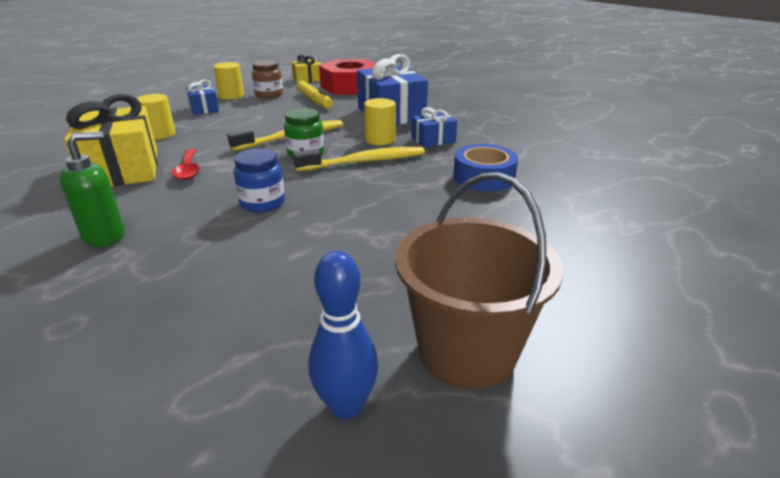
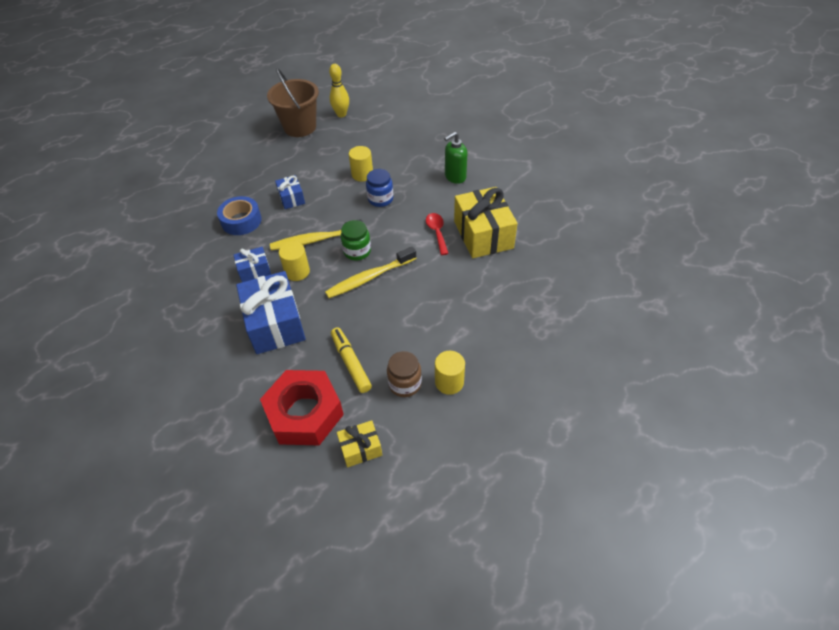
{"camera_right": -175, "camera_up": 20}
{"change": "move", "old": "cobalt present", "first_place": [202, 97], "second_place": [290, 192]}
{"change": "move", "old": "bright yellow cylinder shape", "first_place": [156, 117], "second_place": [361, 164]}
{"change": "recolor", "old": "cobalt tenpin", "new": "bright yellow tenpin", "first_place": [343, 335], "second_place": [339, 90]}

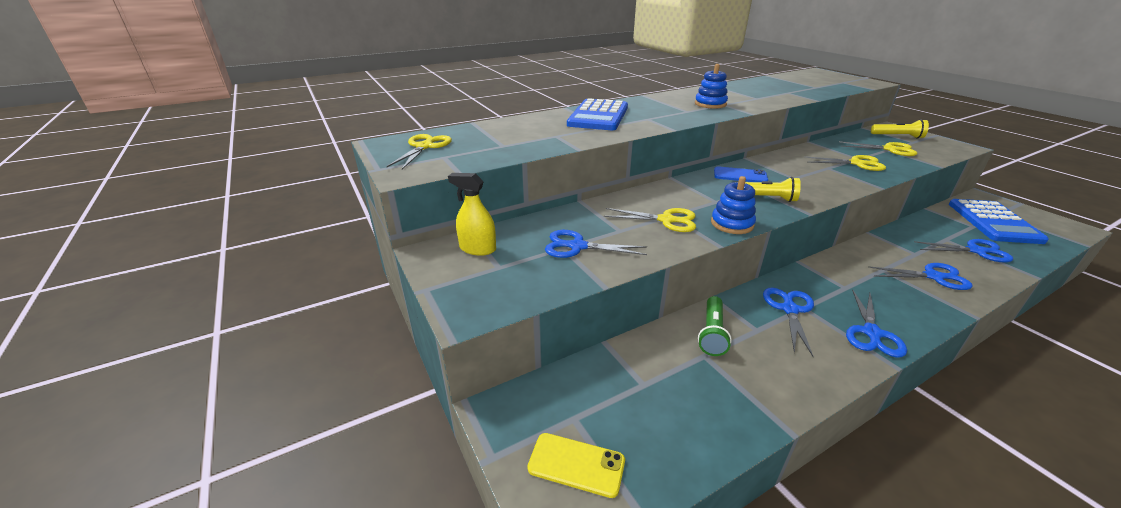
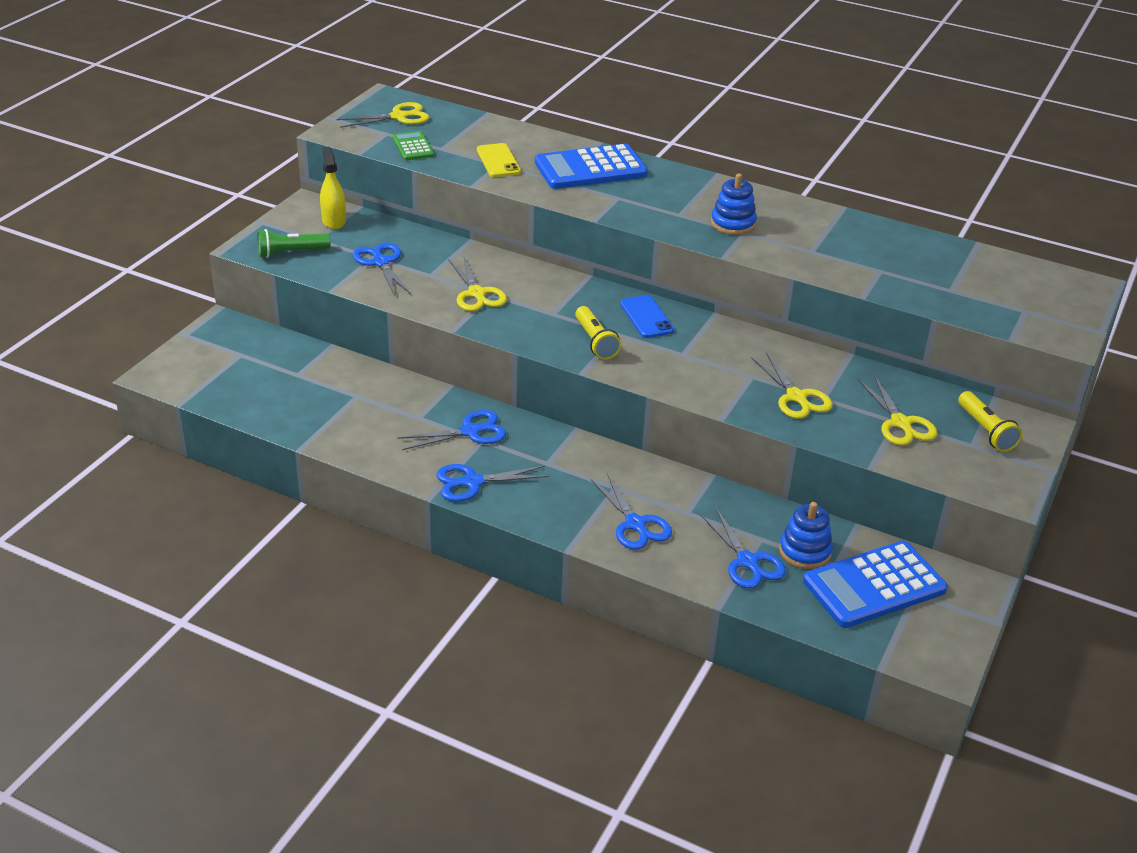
{"camera_right": 55, "camera_up": 5}
{"change": "move", "old": "cobalt stacking toy", "first_place": [733, 205], "second_place": [806, 535]}
{"change": "move", "old": "leaf-green flashlight", "first_place": [715, 326], "second_place": [294, 243]}
{"change": "move", "old": "bright yellow phone", "first_place": [576, 465], "second_place": [499, 160]}
{"change": "insert", "new": "leaf-green adding machine", "second_place": [413, 145]}

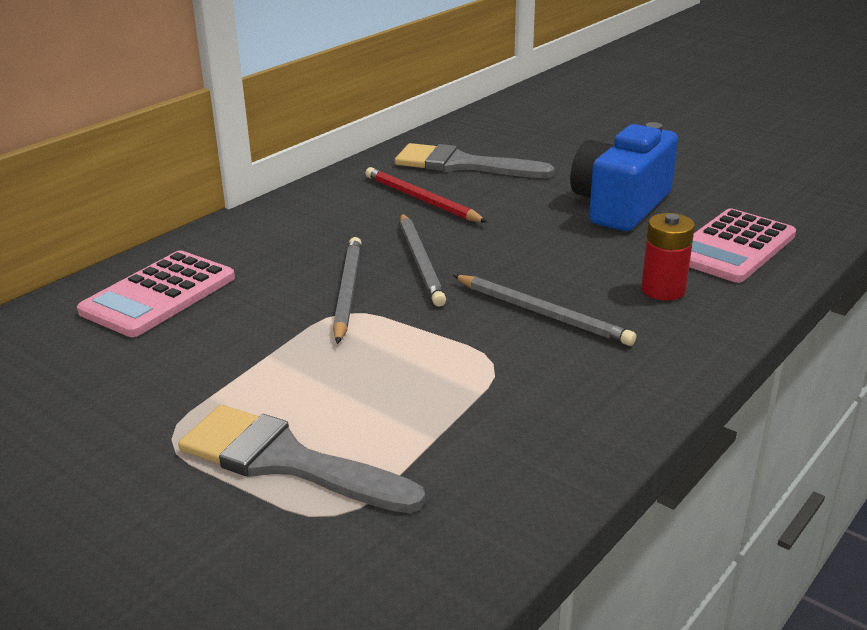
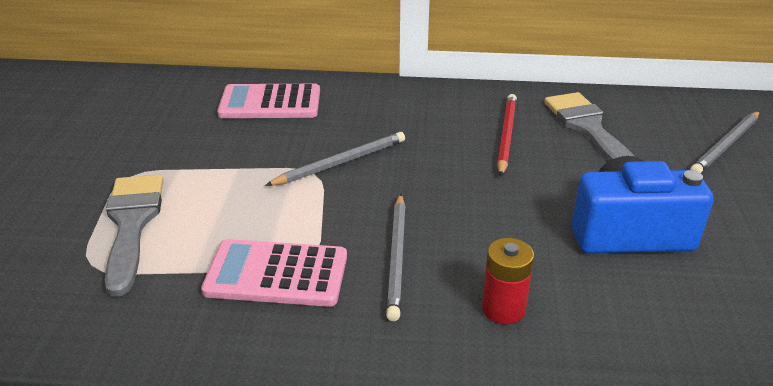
{"camera_right": 55, "camera_up": 5}
{"change": "move", "old": "rosy adding machine", "first_place": [742, 245], "second_place": [274, 273]}
{"change": "move", "old": "gray lead pencil", "first_place": [423, 260], "second_place": [725, 142]}

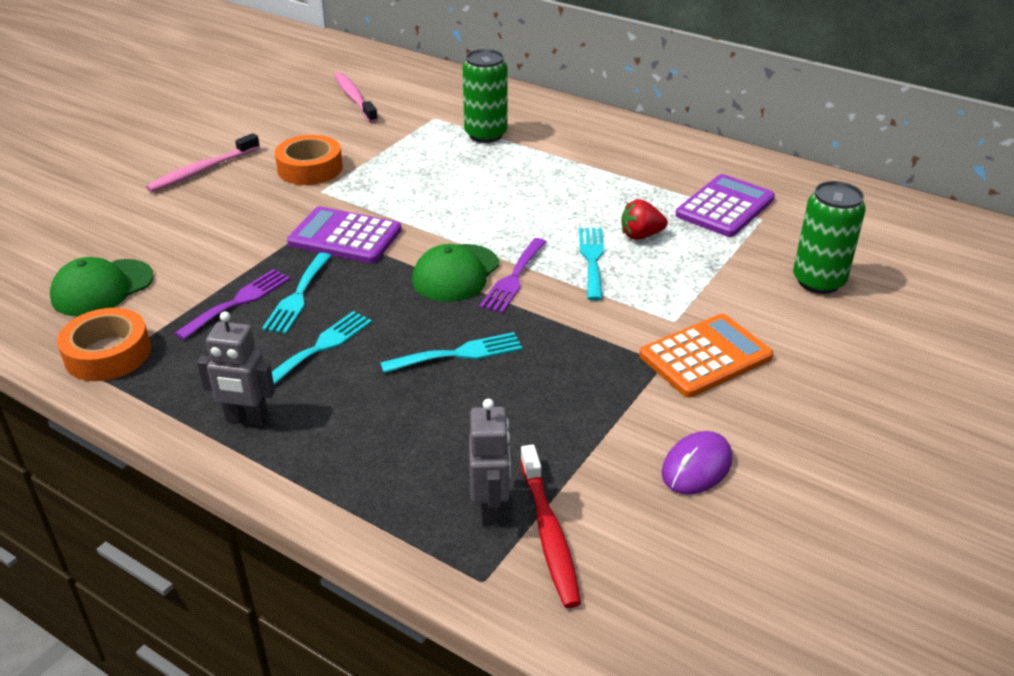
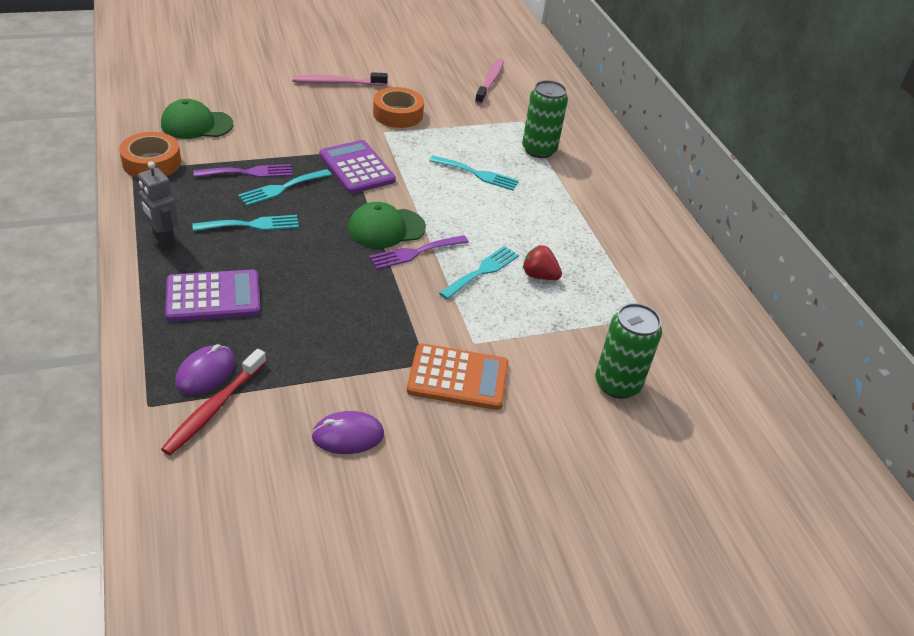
{"camera_right": 35, "camera_up": 5}
{"change": "move", "old": "violet adding machine", "first_place": [725, 205], "second_place": [213, 296]}
{"change": "move", "old": "turquoise table fork", "first_place": [451, 352], "second_place": [474, 173]}
{"change": "replace", "old": "gray robot", "new": "violet computer mouse", "first_place": [490, 462], "second_place": [205, 369]}

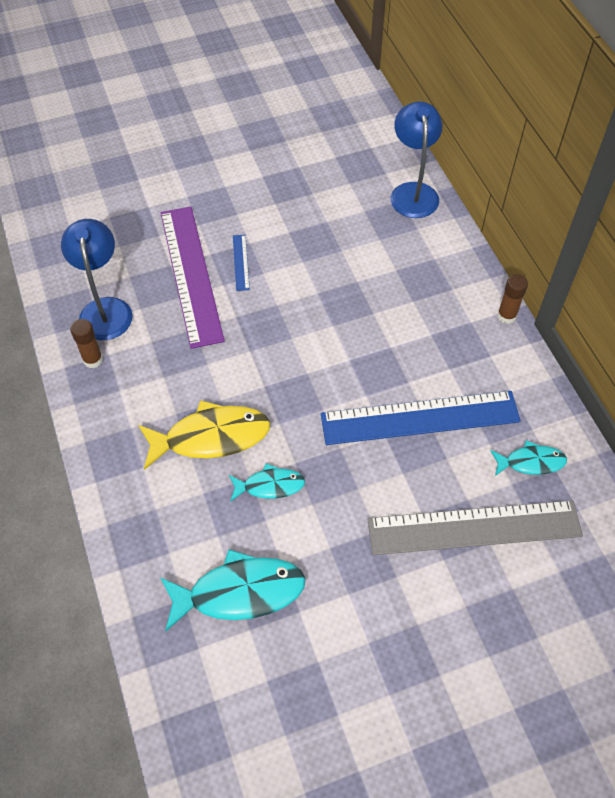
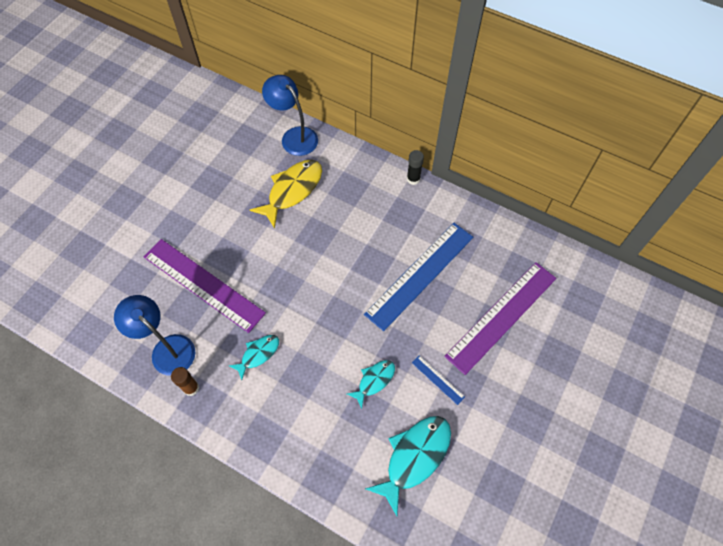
{"camera_right": -40, "camera_up": 5}
{"change": "move", "old": "cobalt ruler", "first_place": [241, 263], "second_place": [438, 380]}
{"change": "recolor", "old": "dark brown glue", "new": "ebony glue", "first_place": [512, 299], "second_place": [415, 167]}
{"change": "move", "old": "bright yellow toy fish", "first_place": [204, 435], "second_place": [286, 194]}
{"change": "move", "old": "turquoise toy fish", "first_place": [528, 458], "second_place": [254, 357]}
{"change": "recolor", "old": "gray ruler", "new": "violet ruler", "first_place": [475, 527], "second_place": [500, 318]}

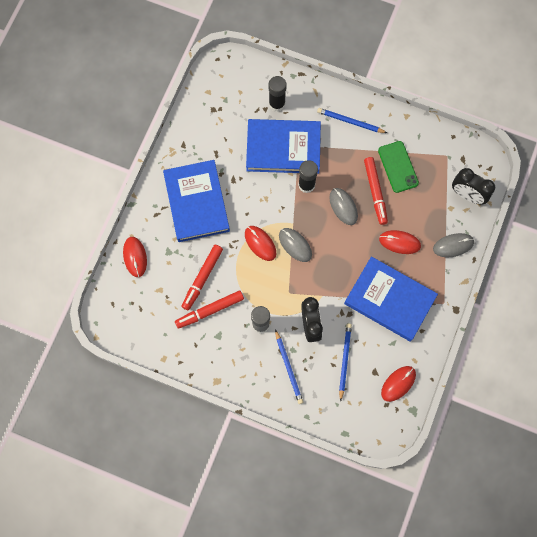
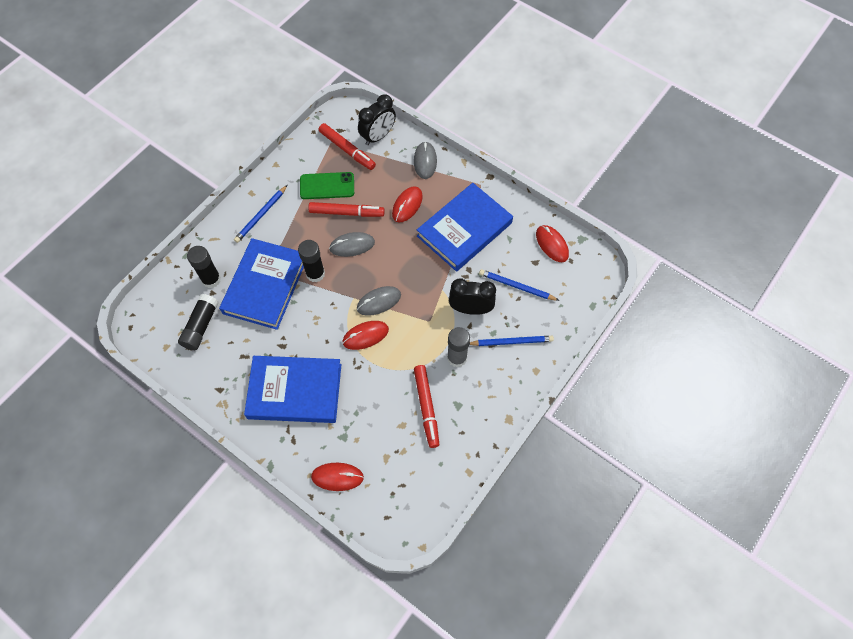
{"camera_right": -75, "camera_up": -10}
{"change": "move", "old": "crimson marker", "first_place": [202, 278], "second_place": [347, 146]}
{"change": "insert", "new": "ebony glue", "second_place": [198, 322]}

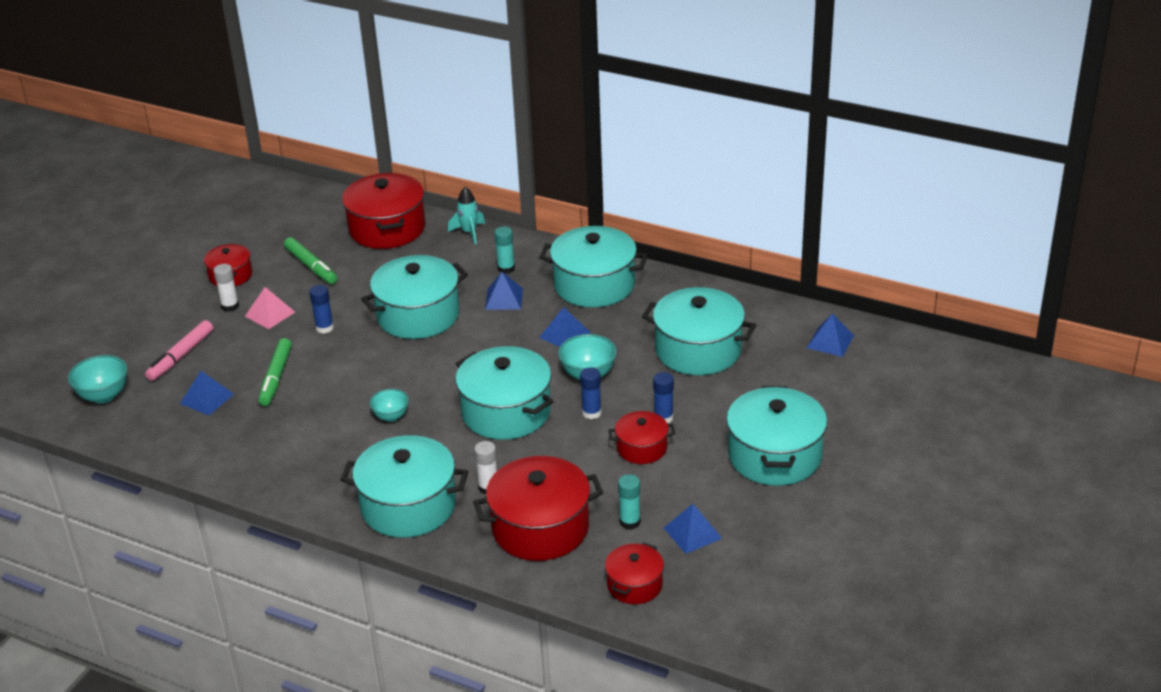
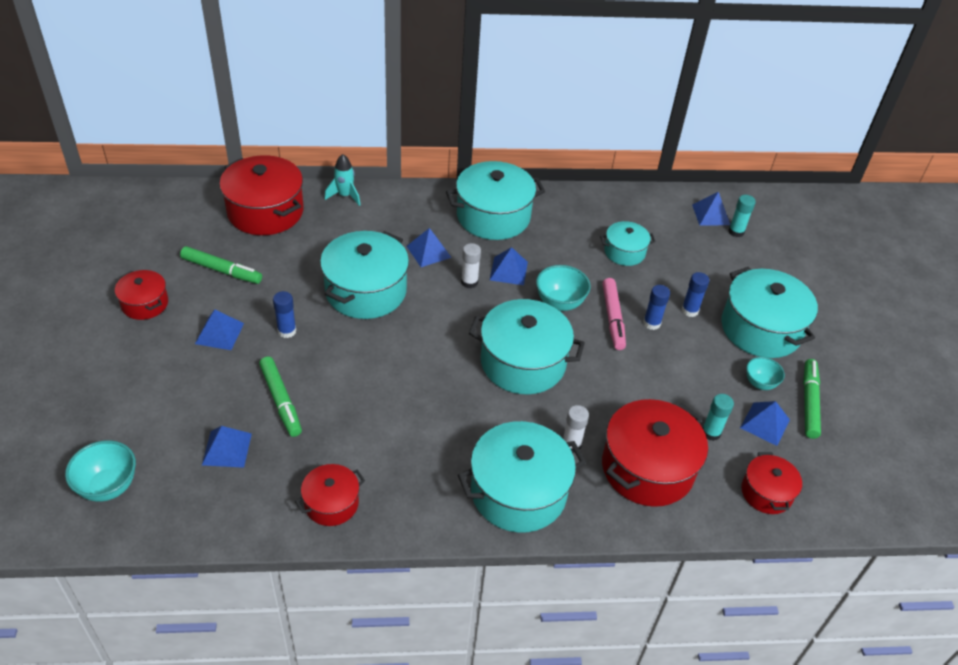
{"camera_right": -35, "camera_up": 10}
{"change": "move", "old": "turquoise glue", "first_place": [505, 250], "second_place": [742, 216]}
{"change": "move", "old": "pure white glue", "first_place": [226, 288], "second_place": [471, 265]}
{"change": "recolor", "old": "rosy solid pyramid", "new": "cobalt solid pyramid", "first_place": [270, 308], "second_place": [219, 329]}
{"change": "resize", "old": "turquoise pot", "first_place": [699, 331], "second_place": [628, 243], "factor": 0.55}
{"change": "move", "old": "rosy marker", "first_place": [179, 350], "second_place": [614, 314]}
{"change": "move", "old": "cobalt glue", "first_place": [591, 393], "second_place": [695, 294]}
{"change": "move", "old": "turquoise serving bowl", "first_place": [389, 405], "second_place": [765, 373]}
{"change": "move", "old": "crimson pot", "first_place": [641, 437], "second_place": [330, 495]}
{"change": "insert", "new": "leaf-green marker", "second_place": [812, 399]}

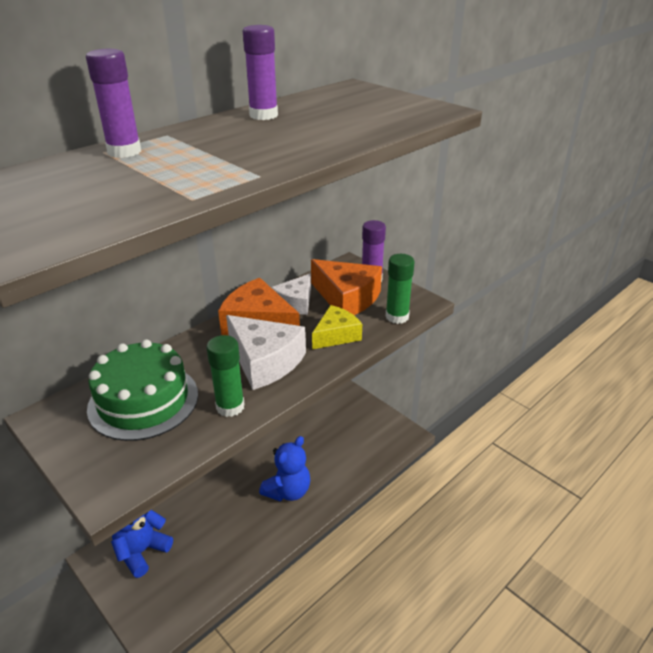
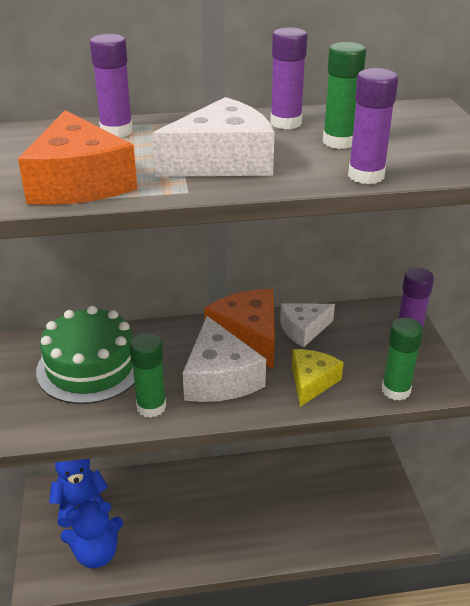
{"camera_right": 35, "camera_up": 0}
{"change": "move", "old": "orange piece of cheese", "first_place": [346, 287], "second_place": [77, 157]}
{"change": "rotate", "old": "bright yellow piece of cheese", "first_place": [337, 327], "second_place": [317, 378], "degrees": -60}
{"change": "move", "old": "cobalt stuffed bear", "first_place": [284, 468], "second_place": [91, 534]}
{"change": "insert", "new": "leaf-green glue", "second_place": [344, 95]}
{"change": "insert", "new": "violet glue", "second_place": [373, 126]}
{"change": "insert", "new": "pure white piece of cheese", "second_place": [213, 137]}

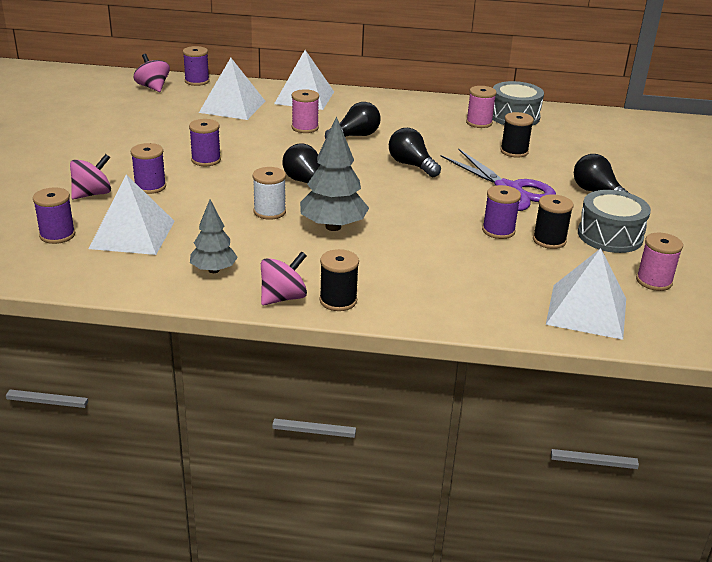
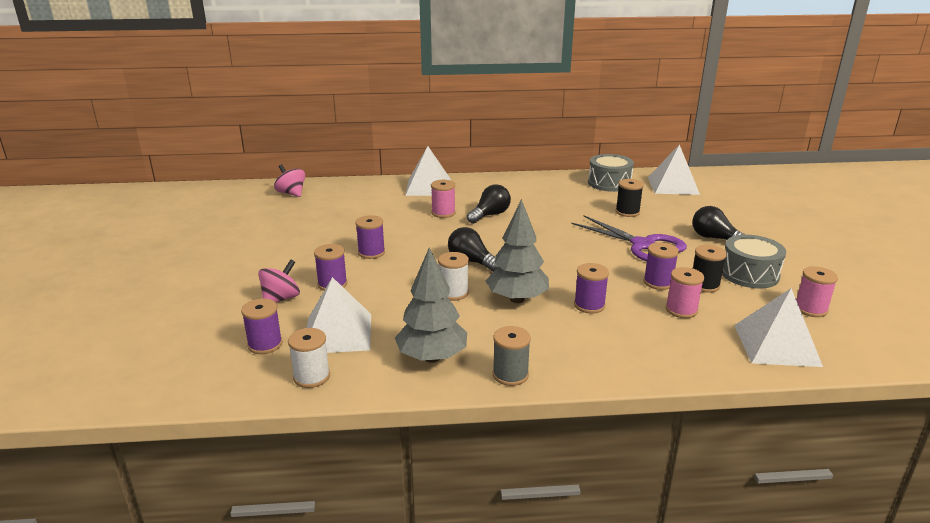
{"camera_right": -10, "camera_up": -5}
{"change": "move", "old": "violet spool", "first_place": [196, 66], "second_place": [591, 288]}
{"change": "move", "old": "pure white solid pyramid", "first_place": [232, 89], "second_place": [674, 169]}
{"change": "move", "old": "rosy spool", "first_place": [481, 107], "second_place": [685, 292]}
{"change": "delete", "old": "ebony bulb", "first_place": [415, 152]}
{"change": "resize", "old": "gray tree", "first_place": [214, 236], "second_place": [431, 305], "factor": 1.59}
{"change": "delete", "old": "ebony spool", "first_place": [339, 280]}
{"change": "replace", "old": "rosy spinning top", "new": "gray spool", "first_place": [284, 278], "second_place": [512, 356]}
{"change": "insert", "new": "pure white spool", "second_place": [309, 358]}

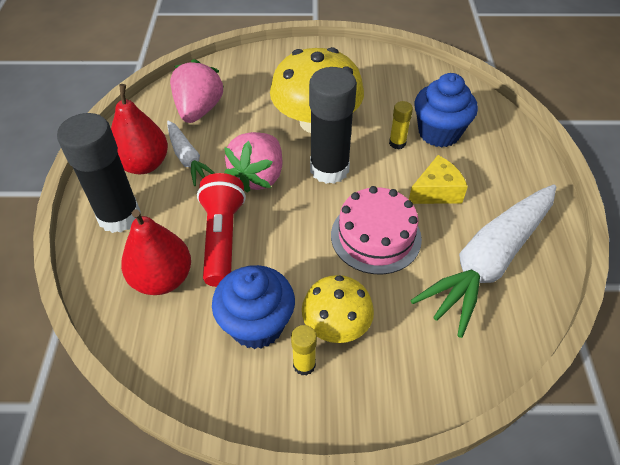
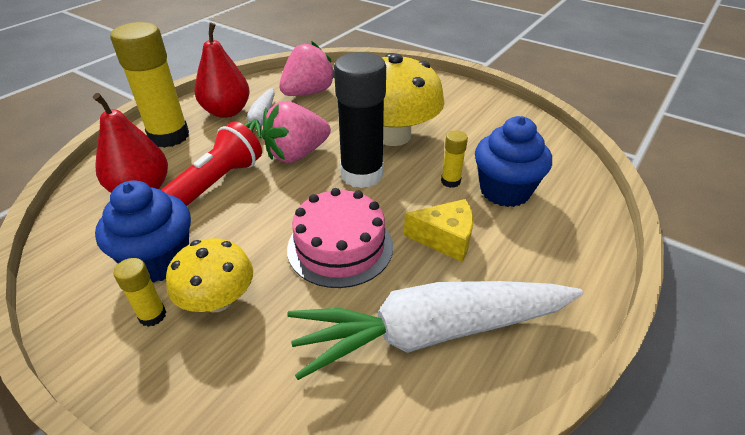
{"camera_right": 35, "camera_up": -10}
{"change": "recolor", "old": "ebony glue", "new": "bright yellow glue", "first_place": [99, 173], "second_place": [149, 85]}

